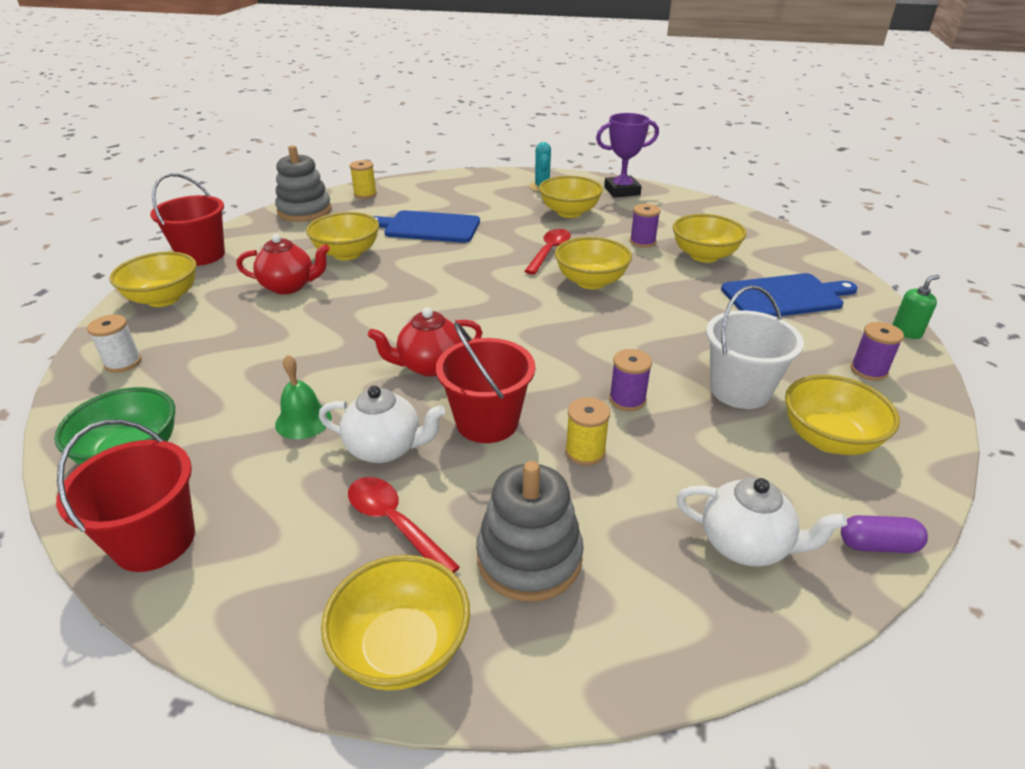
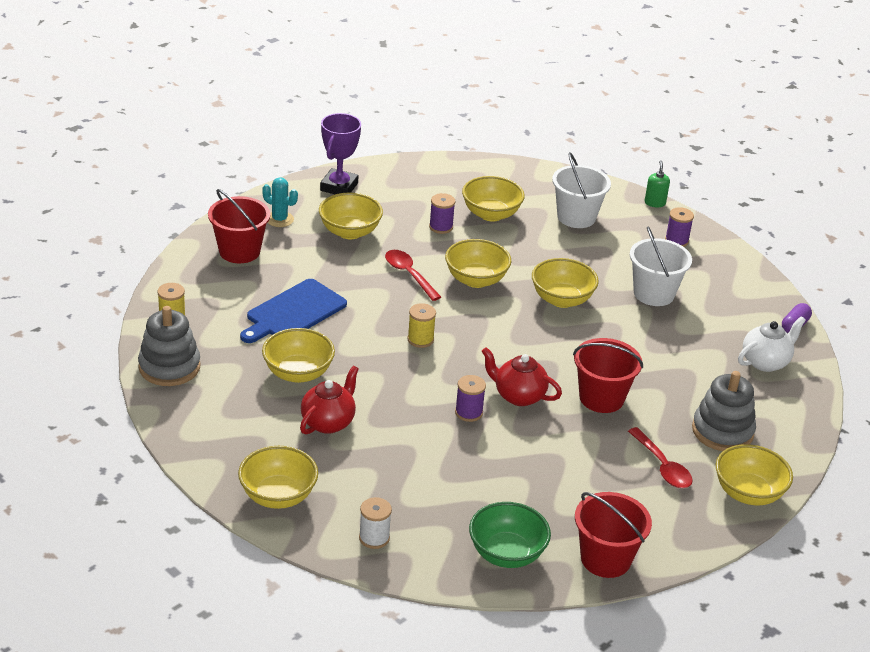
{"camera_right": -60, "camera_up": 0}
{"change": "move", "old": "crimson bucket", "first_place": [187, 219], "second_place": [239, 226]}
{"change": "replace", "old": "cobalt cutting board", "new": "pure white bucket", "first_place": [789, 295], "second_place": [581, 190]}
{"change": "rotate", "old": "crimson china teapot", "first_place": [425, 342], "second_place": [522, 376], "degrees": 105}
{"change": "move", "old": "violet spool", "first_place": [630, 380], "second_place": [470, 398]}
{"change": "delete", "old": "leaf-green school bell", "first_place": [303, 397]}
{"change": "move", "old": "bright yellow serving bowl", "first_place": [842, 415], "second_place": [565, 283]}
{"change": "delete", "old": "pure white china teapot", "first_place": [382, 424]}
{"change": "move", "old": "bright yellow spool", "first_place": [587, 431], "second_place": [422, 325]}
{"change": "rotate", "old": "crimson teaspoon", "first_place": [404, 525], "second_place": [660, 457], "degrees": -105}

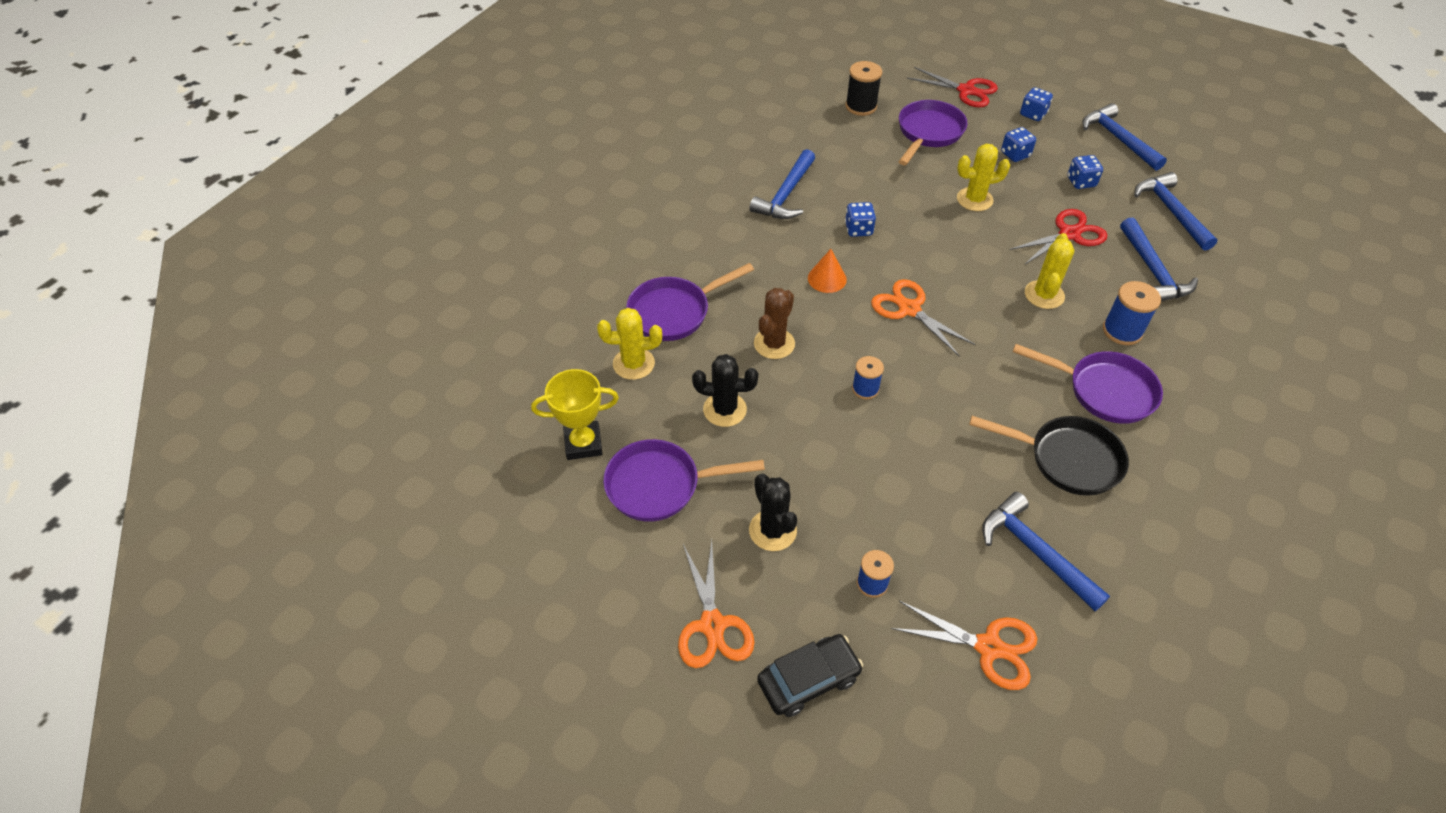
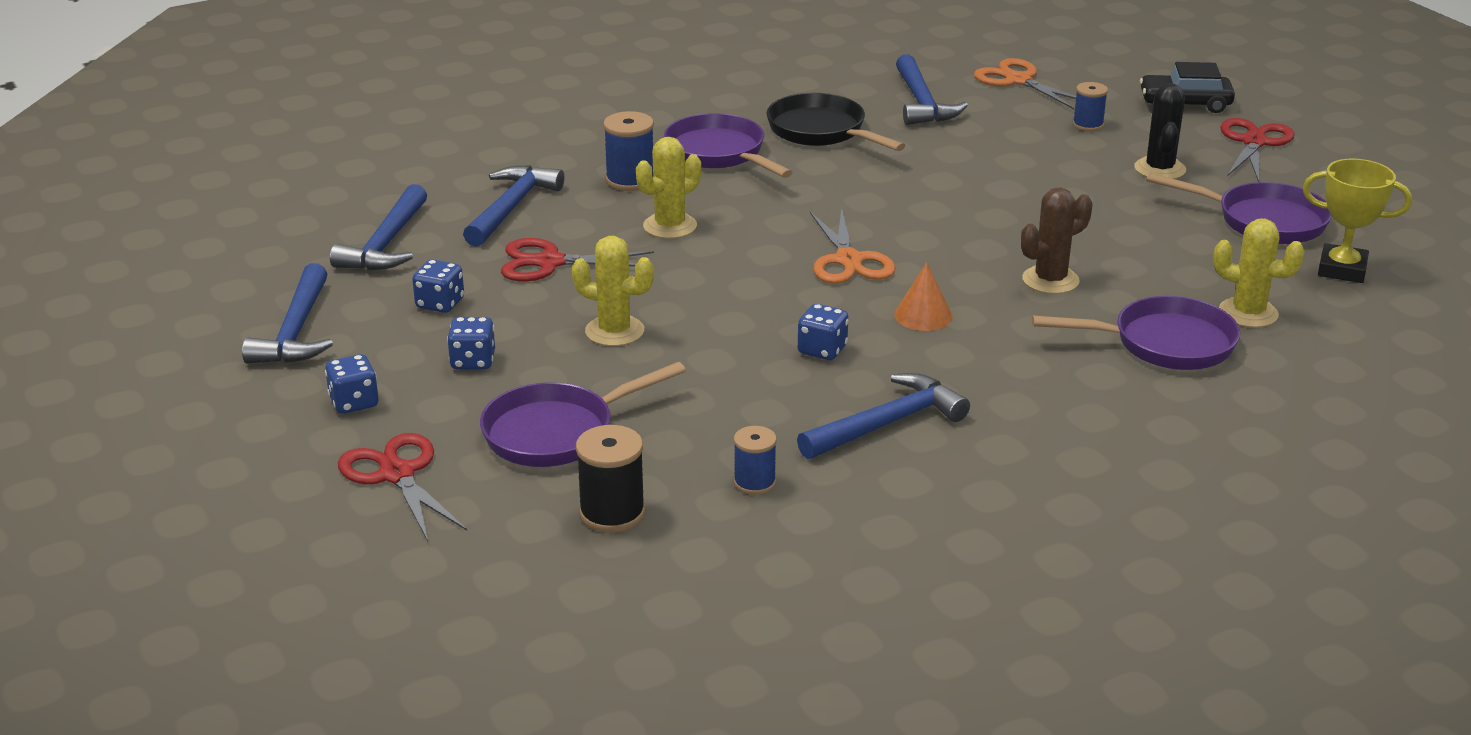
{"camera_right": -150, "camera_up": -20}
{"change": "delete", "old": "ebony cactus", "first_place": [725, 390]}
{"change": "move", "old": "cobalt spool", "first_place": [868, 377], "second_place": [755, 460]}
{"change": "recolor", "old": "orange pair of scissors", "new": "crimson pair of scissors", "first_place": [716, 604], "second_place": [1257, 150]}

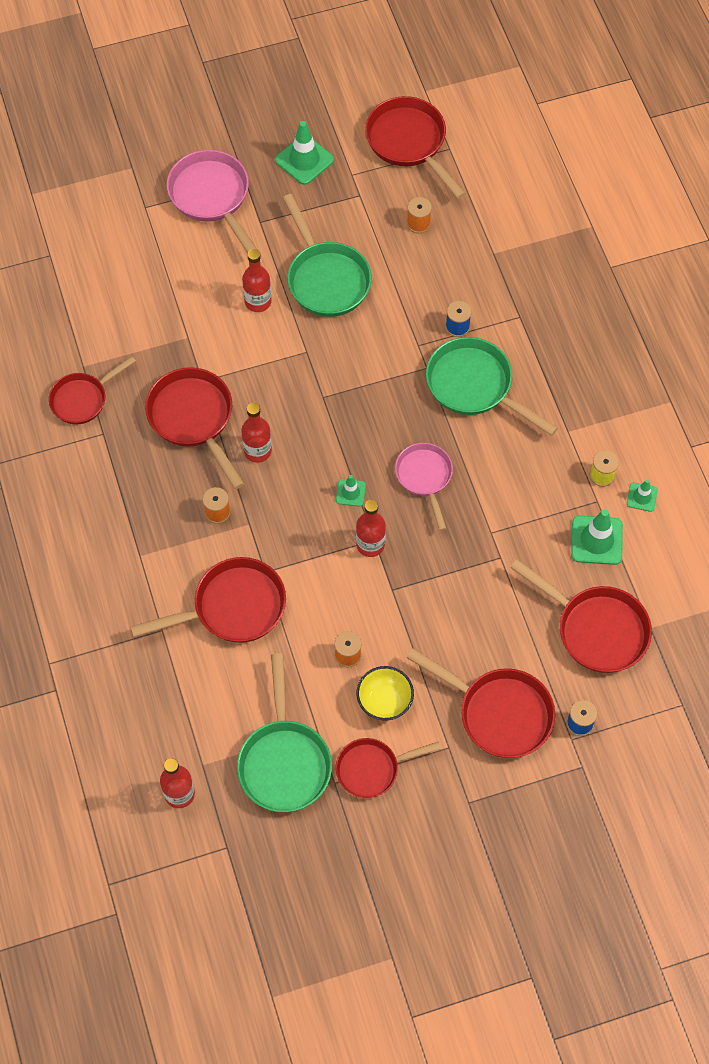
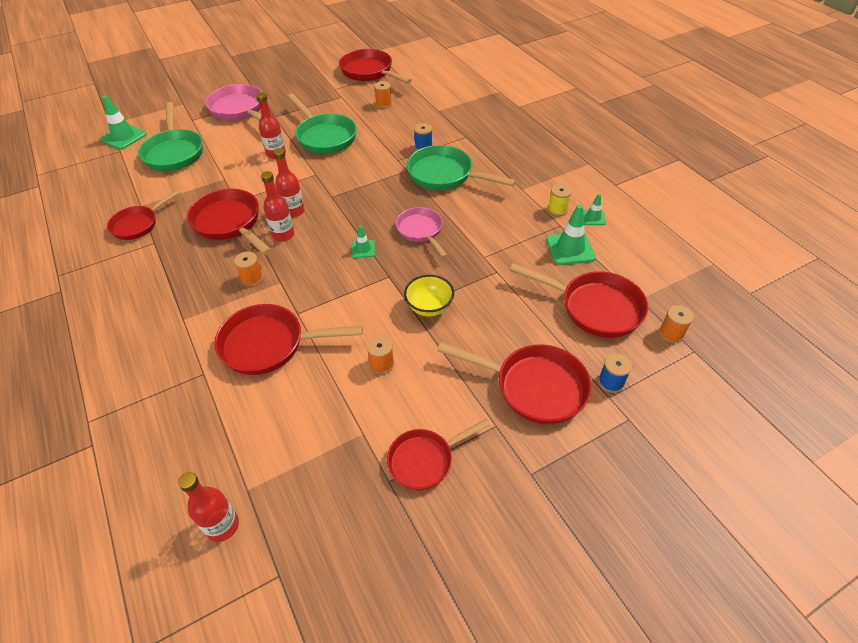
{"camera_right": -10, "camera_up": -15}
{"change": "move", "old": "leaf-green road cone", "first_place": [304, 153], "second_place": [124, 122]}
{"change": "move", "old": "crimson drink bottle", "first_place": [371, 528], "second_place": [289, 183]}
{"change": "rotate", "old": "crimson pan", "first_place": [208, 600], "second_place": [288, 339], "degrees": -150}
{"change": "move", "old": "leaf-green pan", "first_place": [284, 732], "second_place": [170, 136]}
{"change": "move", "old": "bright yellow serving bowl", "first_place": [385, 693], "second_place": [429, 295]}
{"change": "insert", "new": "orange spool", "second_place": [676, 324]}

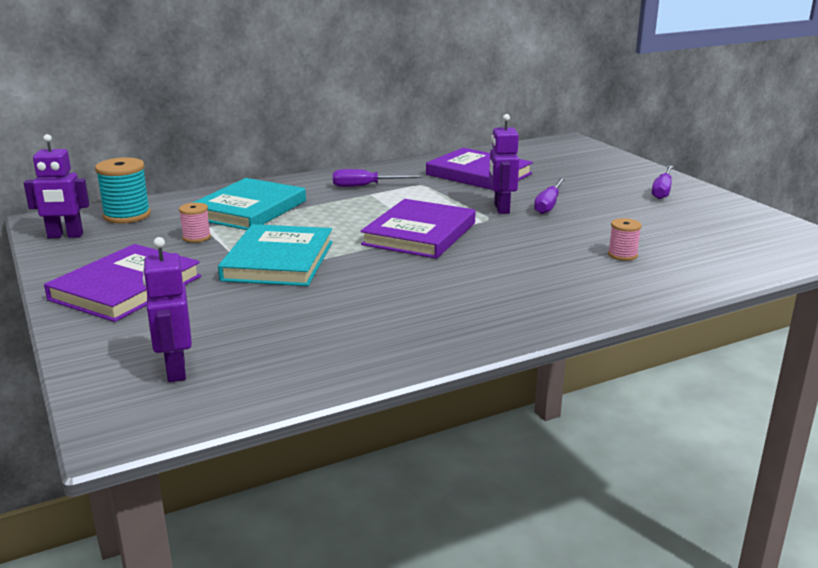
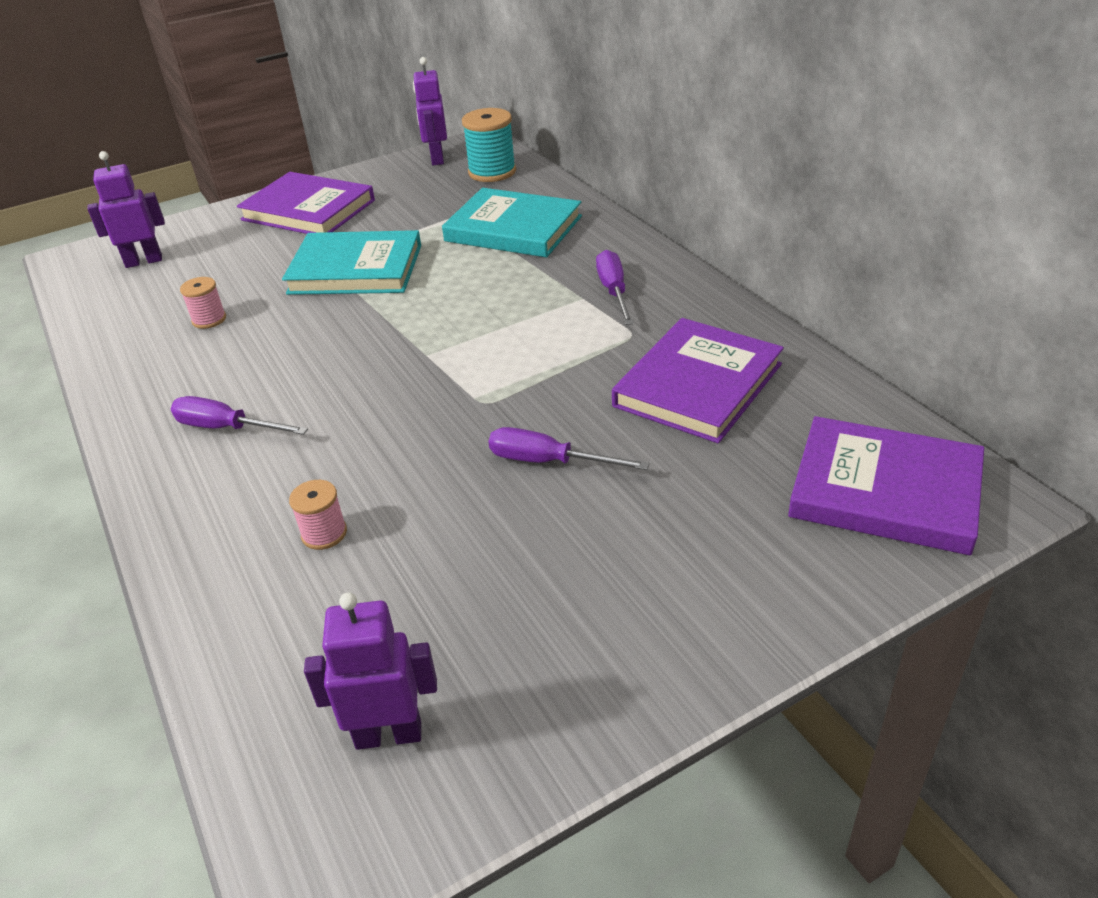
{"camera_right": 90, "camera_up": 15}
{"change": "move", "old": "violet robot", "first_place": [504, 164], "second_place": [370, 671]}
{"change": "move", "old": "violet hand screwdriver", "first_place": [662, 182], "second_place": [239, 415]}
{"change": "move", "old": "violet hardback", "first_place": [418, 229], "second_place": [886, 485]}
{"change": "move", "old": "rosy spool", "first_place": [195, 223], "second_place": [203, 303]}

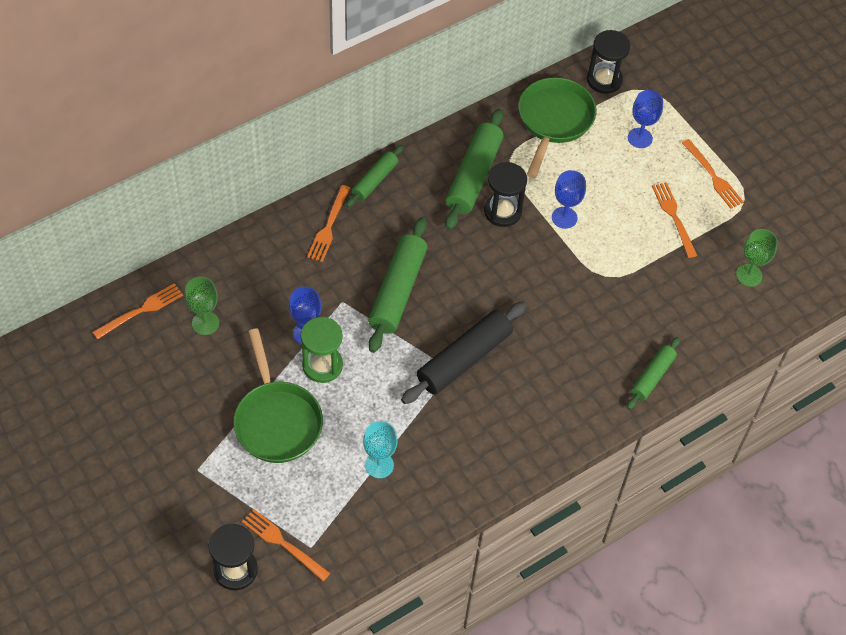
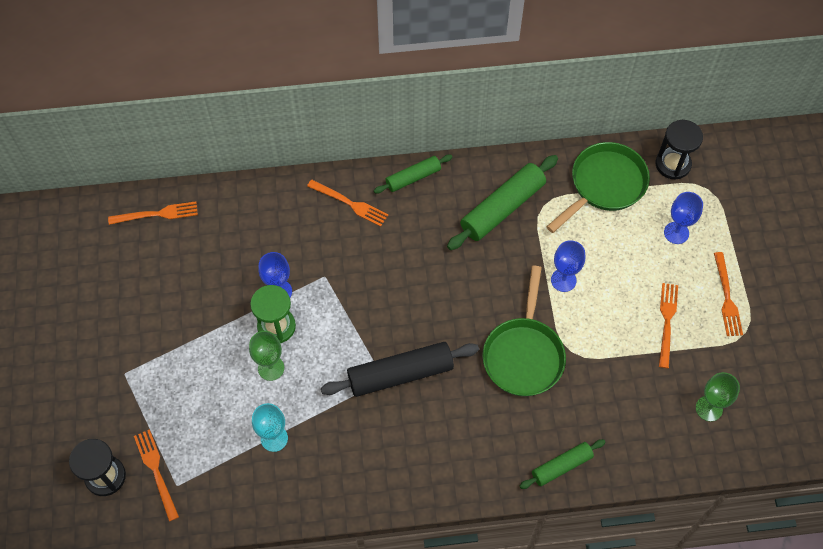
{"camera_right": 30, "camera_up": 5}
{"change": "delete", "old": "ebony hourglass", "first_place": [505, 194]}
{"change": "rotate", "old": "orange table fork", "first_place": [328, 223], "second_place": [348, 203], "degrees": -105}
{"change": "delete", "old": "leaf-green rolling pin", "first_place": [397, 285]}
{"change": "move", "old": "leaf-green wine glass", "first_place": [202, 306], "second_place": [266, 356]}
{"change": "move", "old": "leaf-green pan", "first_place": [278, 395], "second_place": [524, 331]}

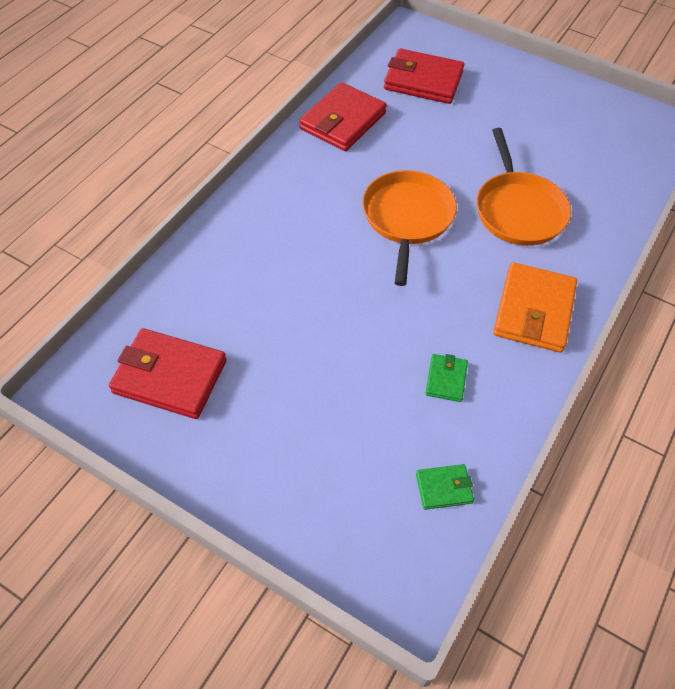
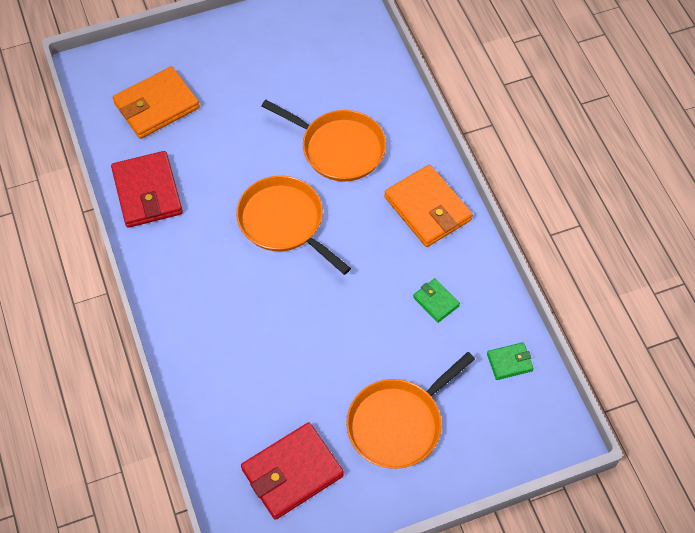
{"camera_right": -50, "camera_up": 5}
{"change": "recolor", "old": "crimson billfold", "new": "orange billfold", "first_place": [424, 76], "second_place": [156, 102]}
{"change": "rotate", "old": "leaf-green billfold", "first_place": [445, 487], "second_place": [510, 361], "degrees": 45}
{"change": "insert", "new": "orange pan", "second_place": [410, 410]}

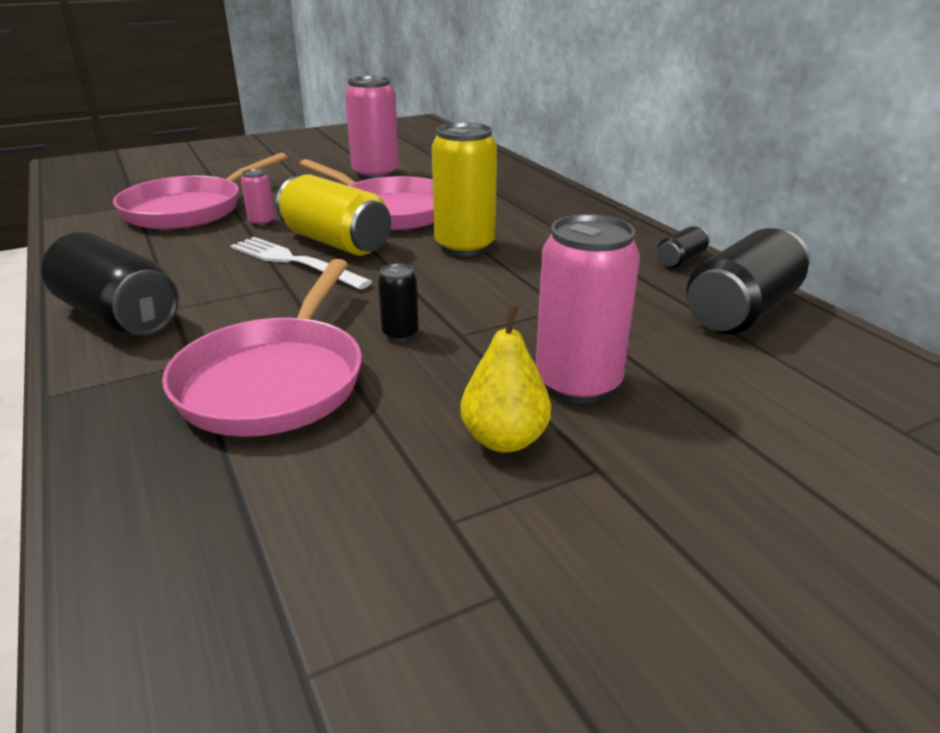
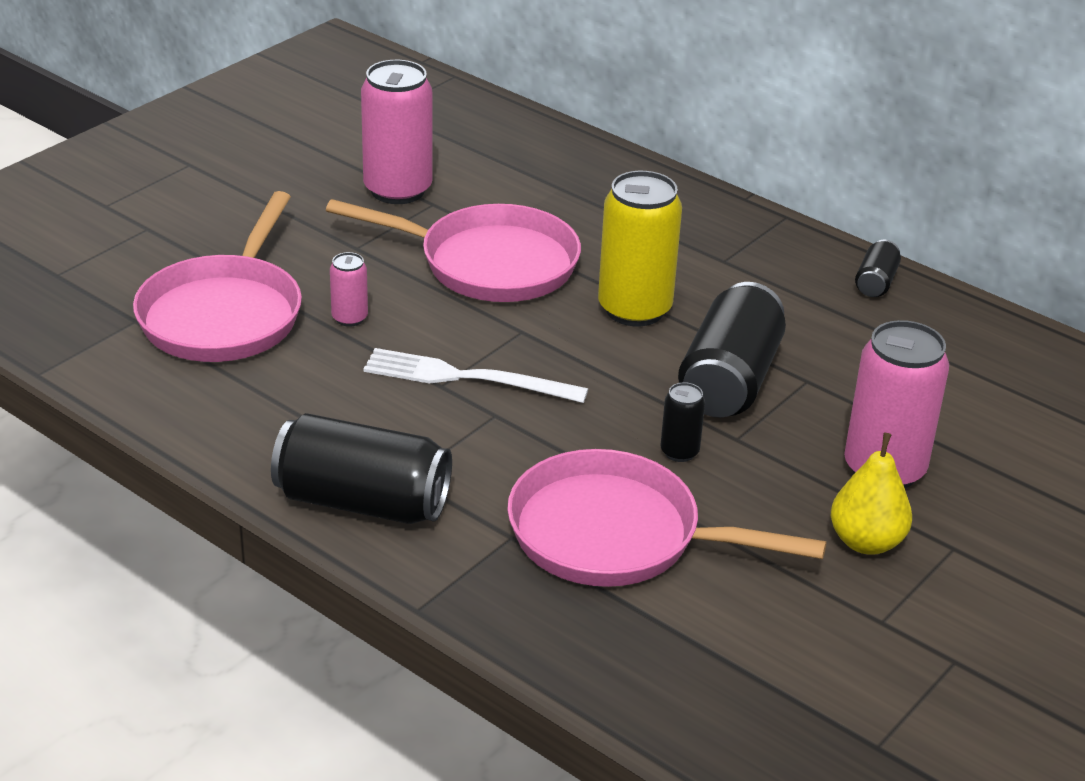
{"camera_right": -25, "camera_up": 5}
{"change": "delete", "old": "bright yellow soda can", "first_place": [333, 215]}
{"change": "move", "old": "ebony soda can", "first_place": [748, 281], "second_place": [732, 349]}
{"change": "rotate", "old": "rosy pan", "first_place": [262, 348], "second_place": [666, 518], "degrees": 120}

